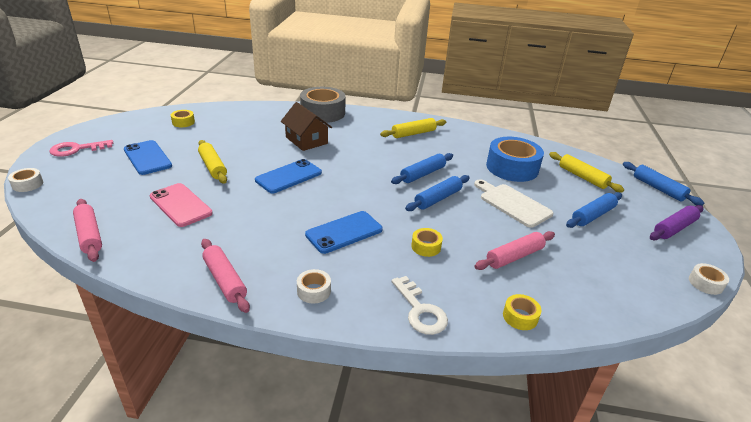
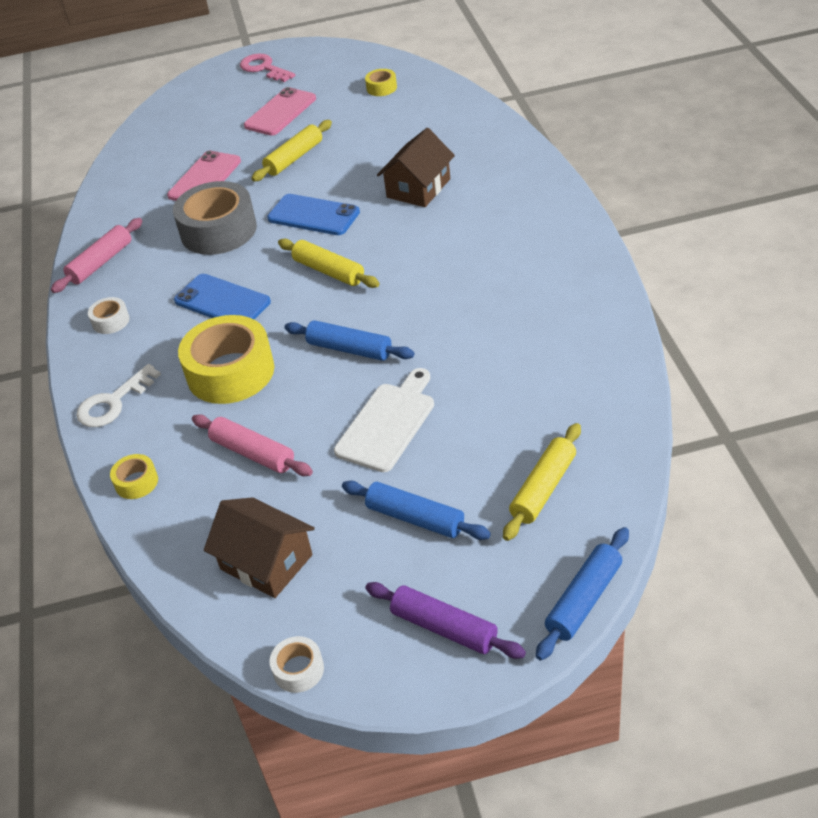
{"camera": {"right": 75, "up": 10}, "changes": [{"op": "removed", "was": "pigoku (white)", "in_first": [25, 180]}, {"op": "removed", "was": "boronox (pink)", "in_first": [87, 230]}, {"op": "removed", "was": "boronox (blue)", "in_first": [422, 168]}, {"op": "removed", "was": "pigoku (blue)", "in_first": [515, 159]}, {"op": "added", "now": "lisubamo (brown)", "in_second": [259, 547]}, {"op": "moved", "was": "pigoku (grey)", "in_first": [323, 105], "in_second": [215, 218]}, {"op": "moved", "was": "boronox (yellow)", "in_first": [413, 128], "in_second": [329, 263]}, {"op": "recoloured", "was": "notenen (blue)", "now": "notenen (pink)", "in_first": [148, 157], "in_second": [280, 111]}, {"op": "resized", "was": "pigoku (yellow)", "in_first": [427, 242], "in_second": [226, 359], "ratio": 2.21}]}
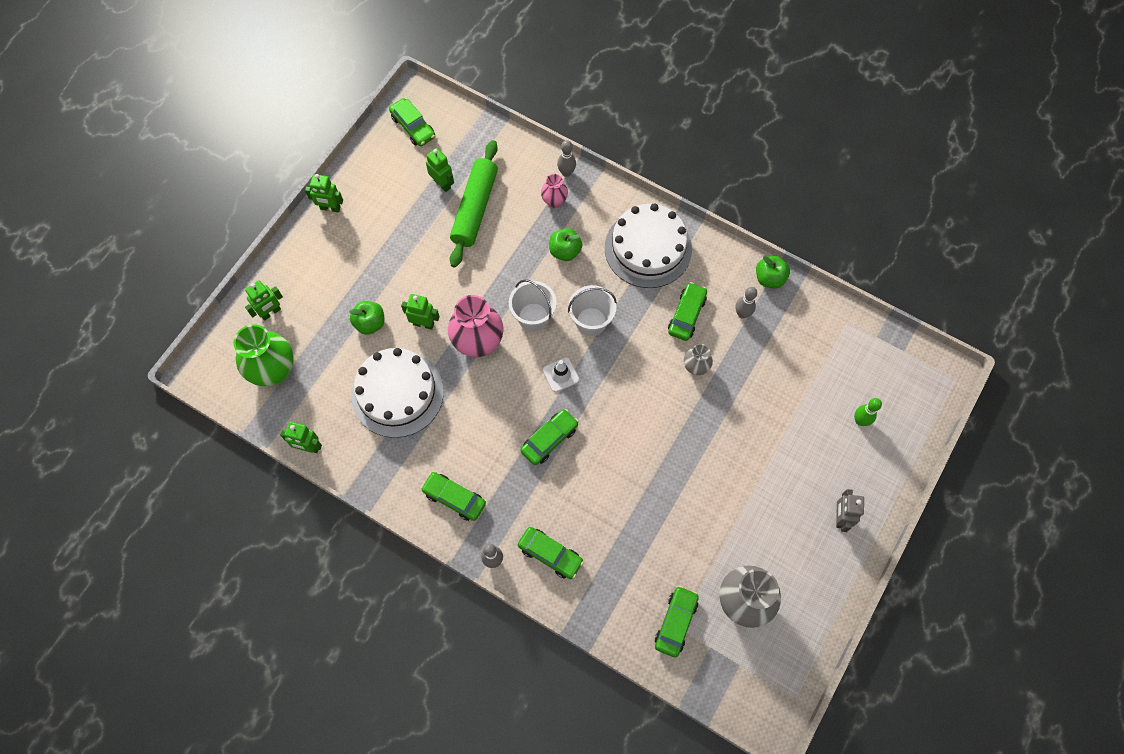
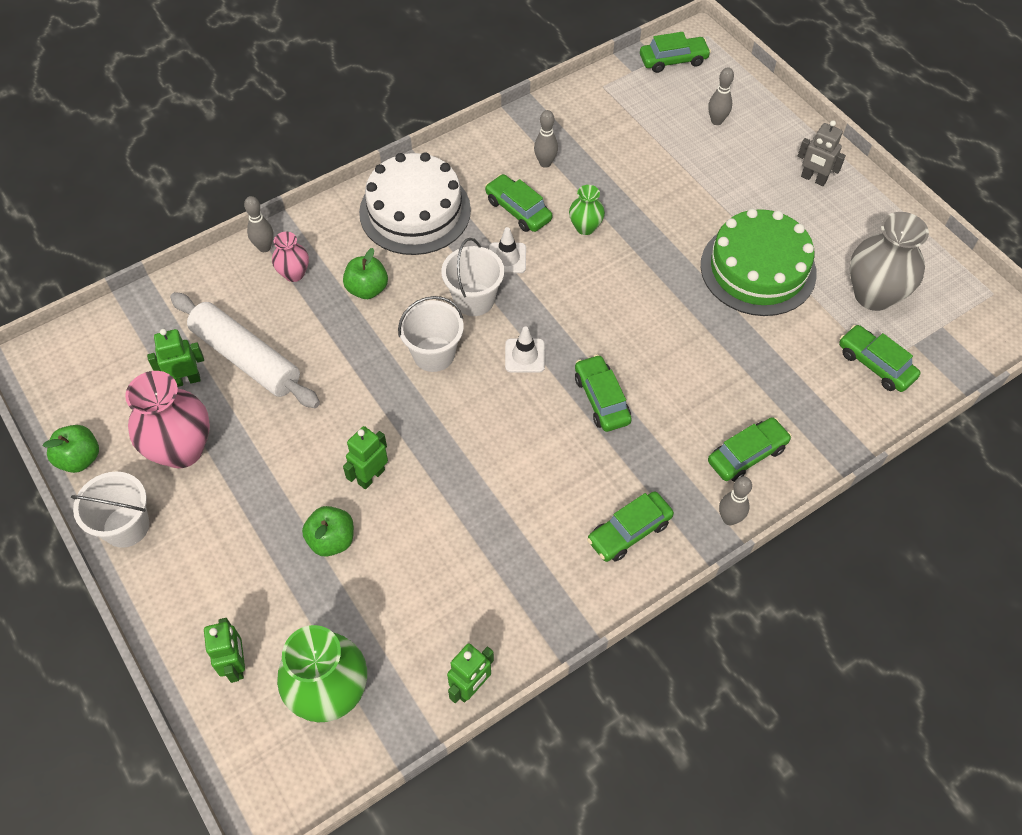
{"camera": {"right": -65, "up": -10}, "changes": [{"op": "removed", "was": "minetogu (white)", "in_first": [397, 393]}, {"op": "added", "now": "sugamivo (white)", "in_second": [507, 250]}, {"op": "added", "now": "minetogu (green)", "in_second": [759, 262]}, {"op": "moved", "was": "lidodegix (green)", "in_first": [412, 122], "in_second": [675, 52]}, {"op": "moved", "was": "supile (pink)", "in_first": [475, 326], "in_second": [167, 419]}, {"op": "moved", "was": "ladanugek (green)", "in_first": [773, 272], "in_second": [71, 449]}, {"op": "replaced", "was": "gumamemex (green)", "now": "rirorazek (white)", "in_first": [324, 193], "in_second": [110, 510]}, {"op": "recoloured", "was": "boronox (green)", "now": "boronox (white)", "in_first": [474, 204], "in_second": [245, 350]}, {"op": "recoloured", "was": "supile (grey)", "now": "supile (green)", "in_first": [698, 359], "in_second": [587, 210]}, {"op": "recoloured", "was": "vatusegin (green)", "now": "vatusegin (grey)", "in_first": [868, 412], "in_second": [721, 96]}]}
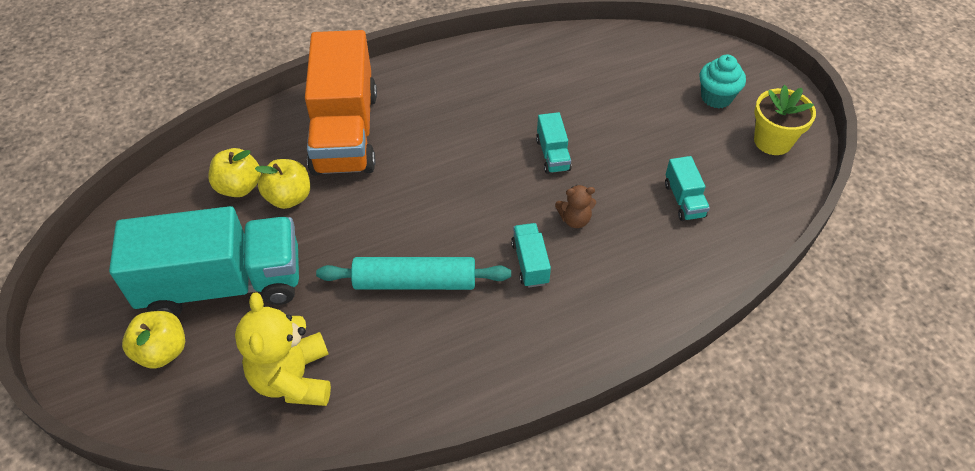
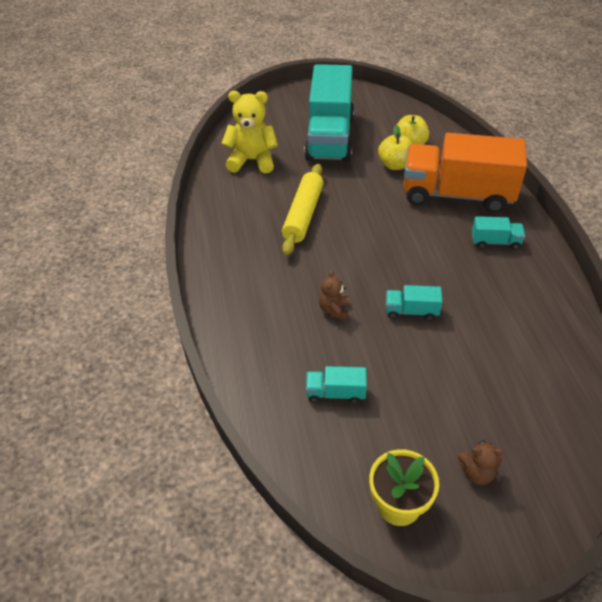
{"camera": {"right": 105, "up": -5}, "changes": [{"op": "removed", "was": "ladanugek (yellow)", "in_first": [153, 340]}, {"op": "moved", "was": "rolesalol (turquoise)", "in_first": [531, 255], "in_second": [498, 233]}, {"op": "replaced", "was": "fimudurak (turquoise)", "now": "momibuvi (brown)", "in_first": [722, 81], "in_second": [481, 462]}, {"op": "recoloured", "was": "boronox (turquoise)", "now": "boronox (yellow)", "in_first": [413, 273], "in_second": [302, 209]}]}
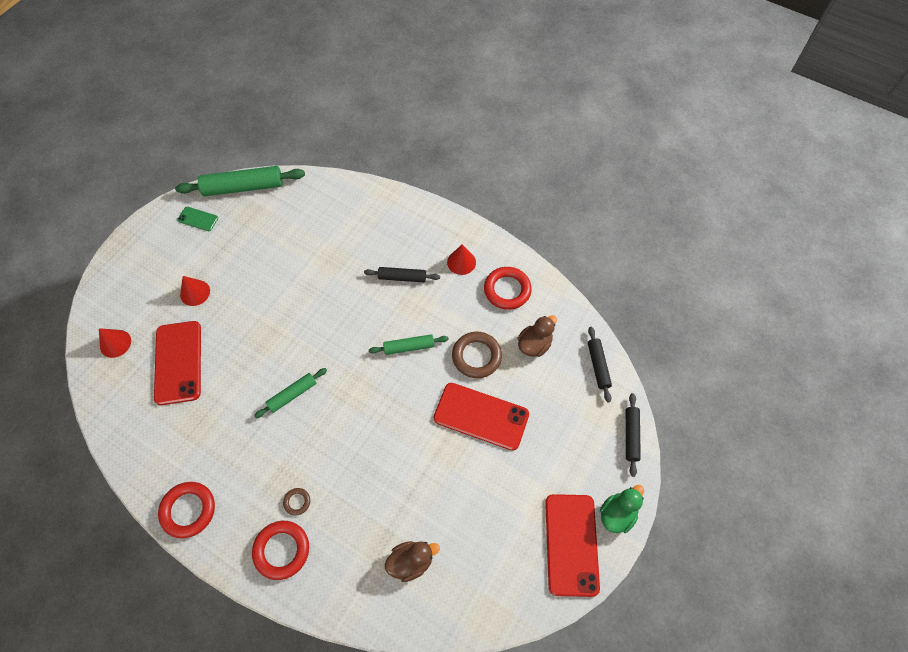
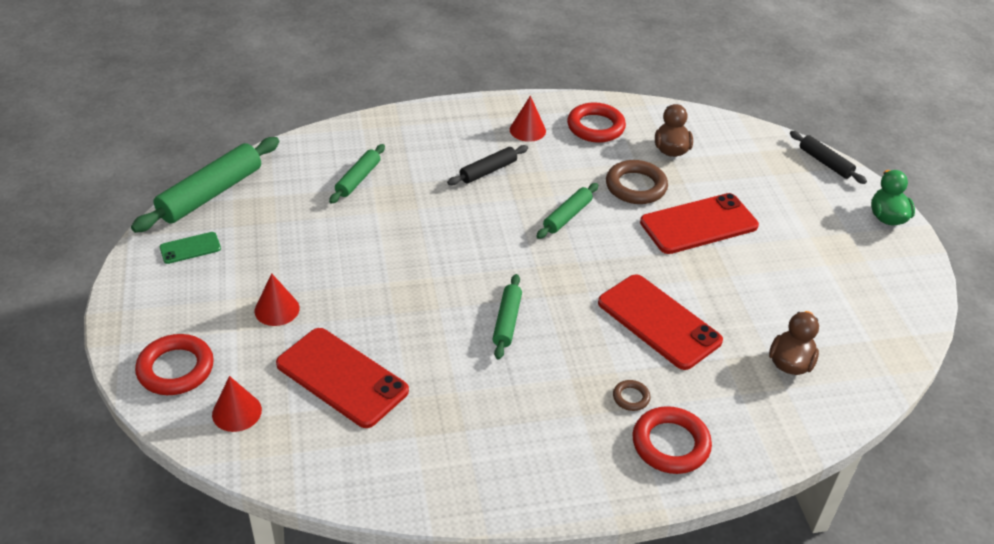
{"camera": {"right": -45, "up": -20}, "changes": [{"op": "removed", "was": "boronox (black)", "in_first": [600, 365]}, {"op": "added", "now": "boronox (green)", "in_second": [357, 174]}, {"op": "moved", "was": "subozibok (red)", "in_first": [186, 510], "in_second": [174, 364]}, {"op": "moved", "was": "notenen (red)", "in_first": [572, 545], "in_second": [660, 322]}]}
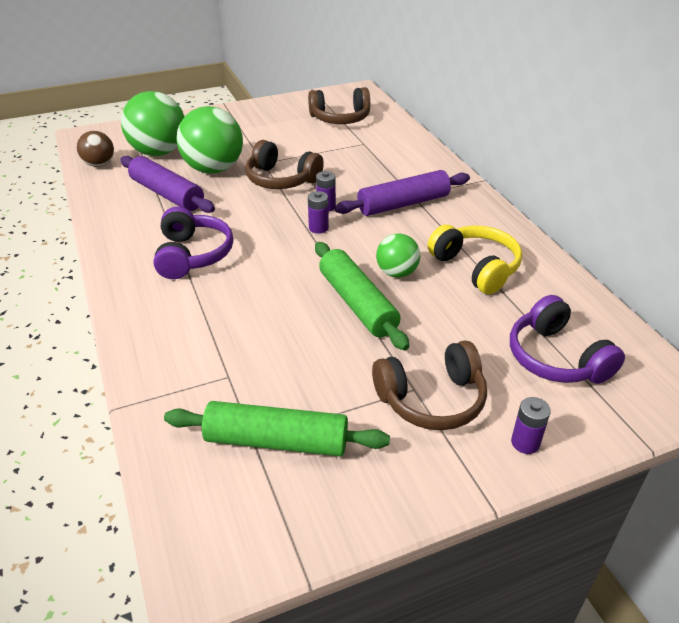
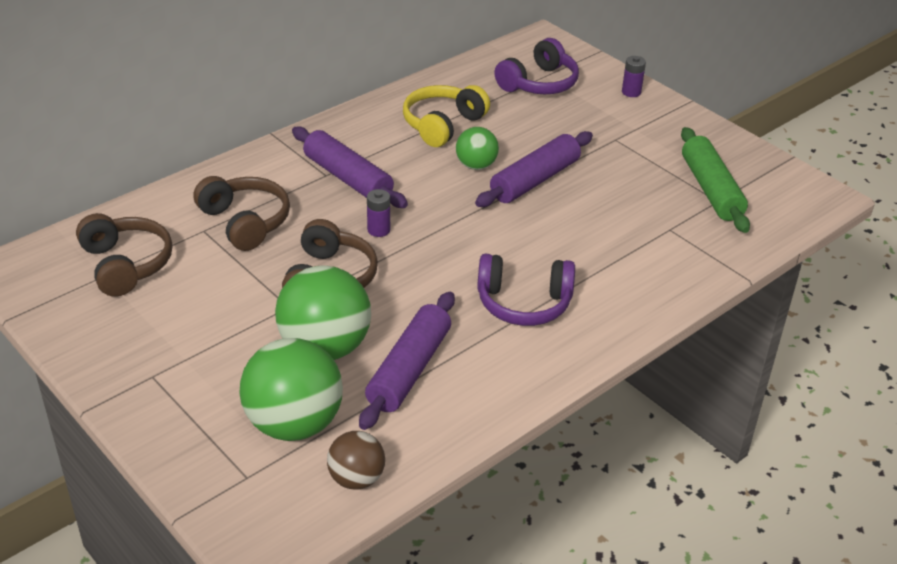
{"camera": {"right": -110, "up": 0}, "changes": [{"op": "removed", "was": "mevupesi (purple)", "in_first": [318, 212]}, {"op": "moved", "was": "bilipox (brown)", "in_first": [429, 385], "in_second": [241, 213]}, {"op": "recoloured", "was": "boronox (green)", "now": "boronox (purple)", "in_first": [362, 296], "in_second": [534, 169]}, {"op": "turned", "was": "bilipox (purple)", "in_first": [193, 243], "in_second": [526, 290], "clockwise": -150}]}
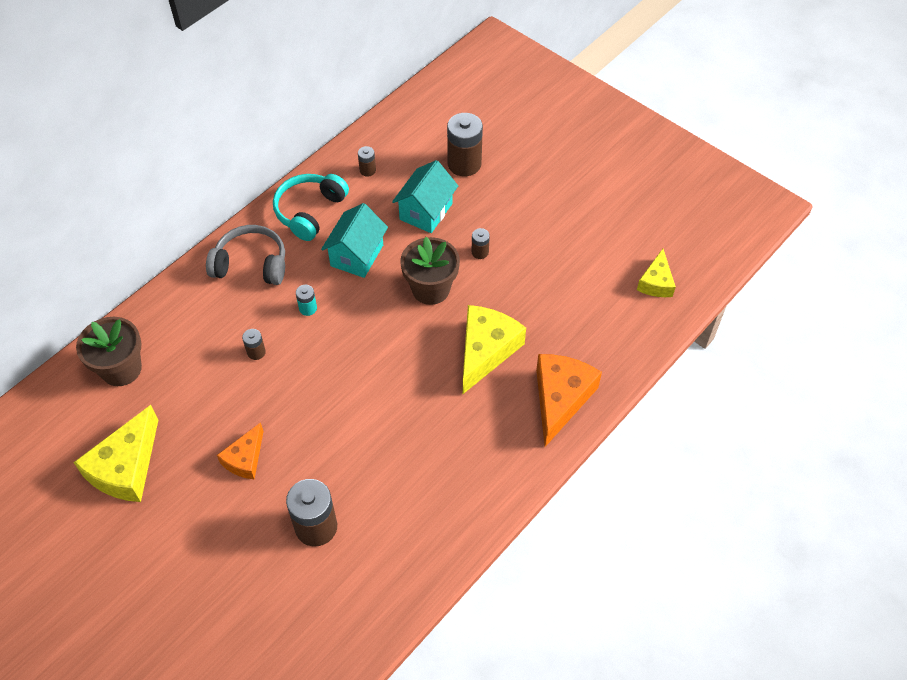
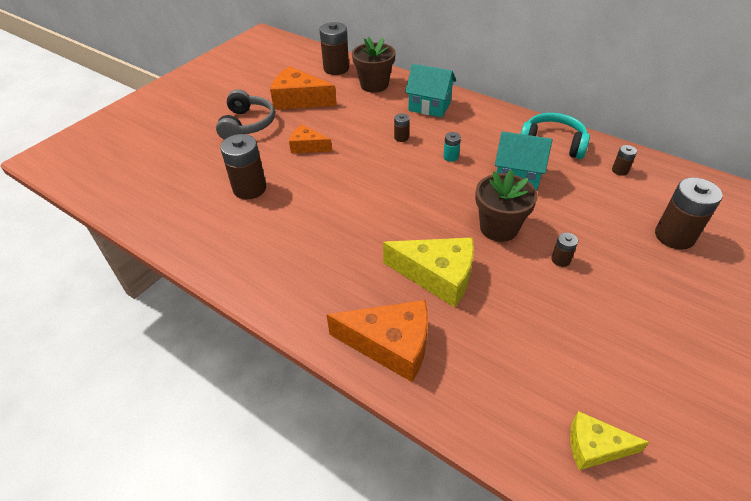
{"camera": {"right": 85, "up": -10}, "changes": [{"op": "added", "now": "mevupesi (brown)", "in_second": [334, 48]}, {"op": "moved", "was": "bilipox (grey)", "in_first": [245, 255], "in_second": [245, 114]}, {"op": "moved", "was": "lisubamo (turquoise)", "in_first": [425, 196], "in_second": [430, 90]}, {"op": "recoloured", "was": "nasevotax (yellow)", "now": "nasevotax (orange)", "in_first": [115, 453], "in_second": [303, 88]}]}
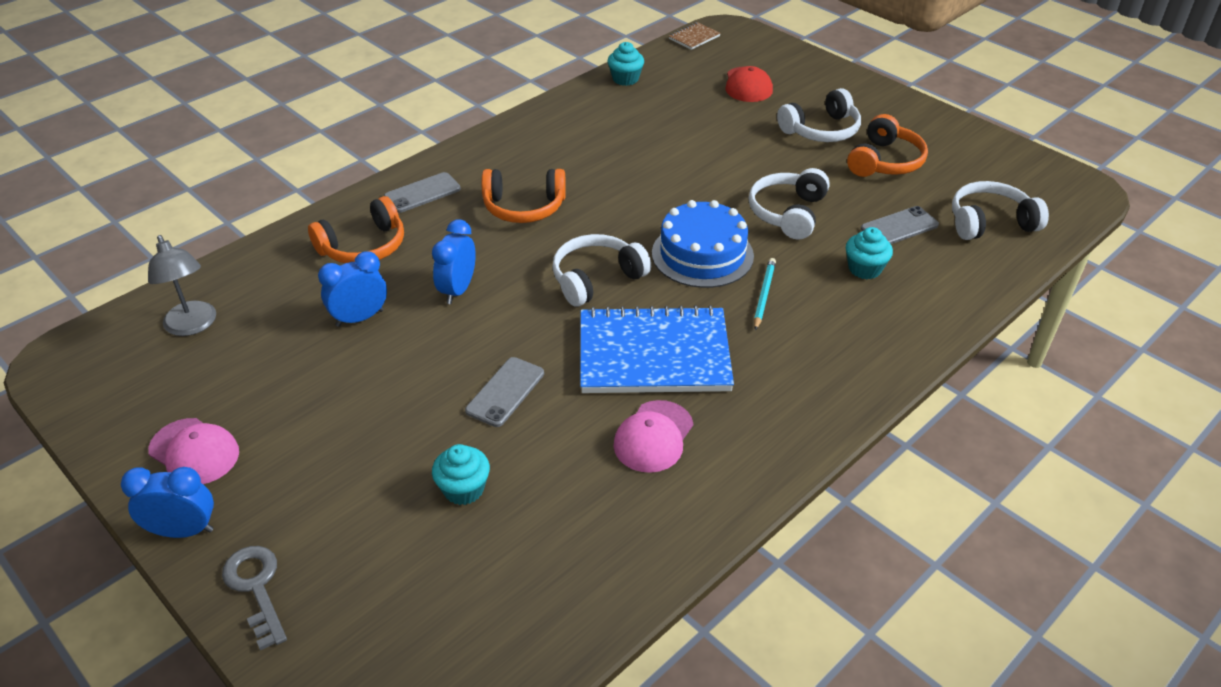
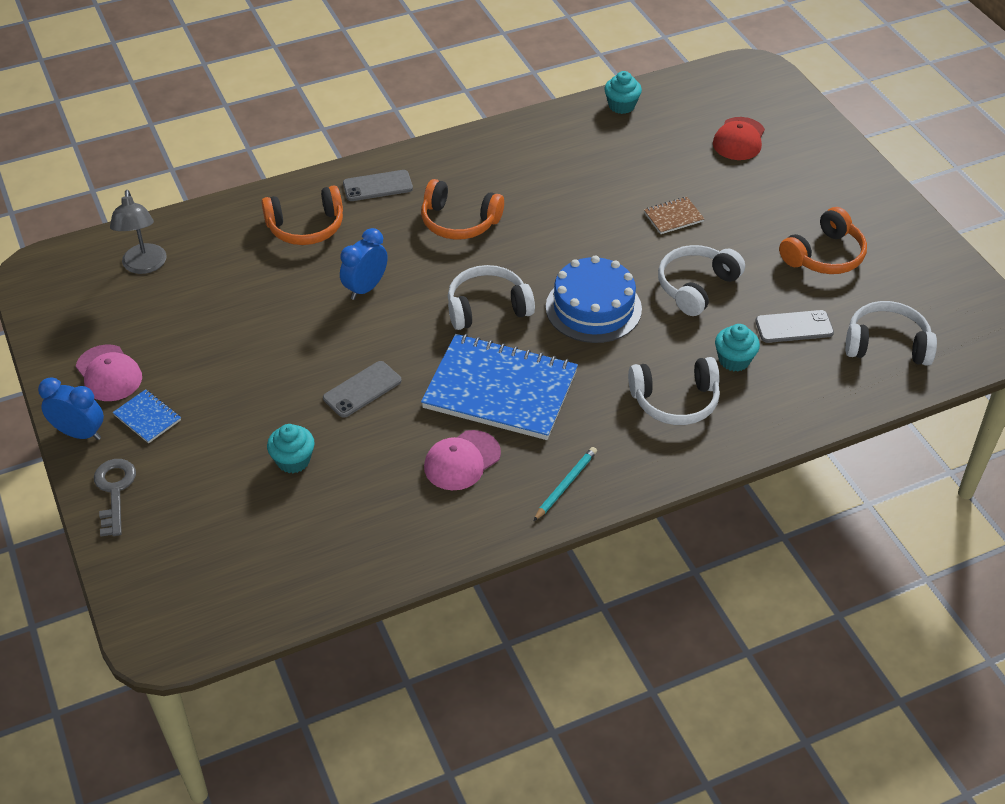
{"camera": {"right": 20, "up": 5}, "changes": [{"op": "removed", "was": "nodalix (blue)", "in_first": [352, 289]}, {"op": "added", "now": "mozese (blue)", "in_second": [147, 416]}, {"op": "moved", "was": "mozese (brown)", "in_first": [695, 36], "in_second": [674, 215]}, {"op": "moved", "was": "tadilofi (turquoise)", "in_first": [765, 294], "in_second": [565, 484]}, {"op": "moved", "was": "bilipox (white)", "in_first": [819, 115], "in_second": [674, 391]}]}
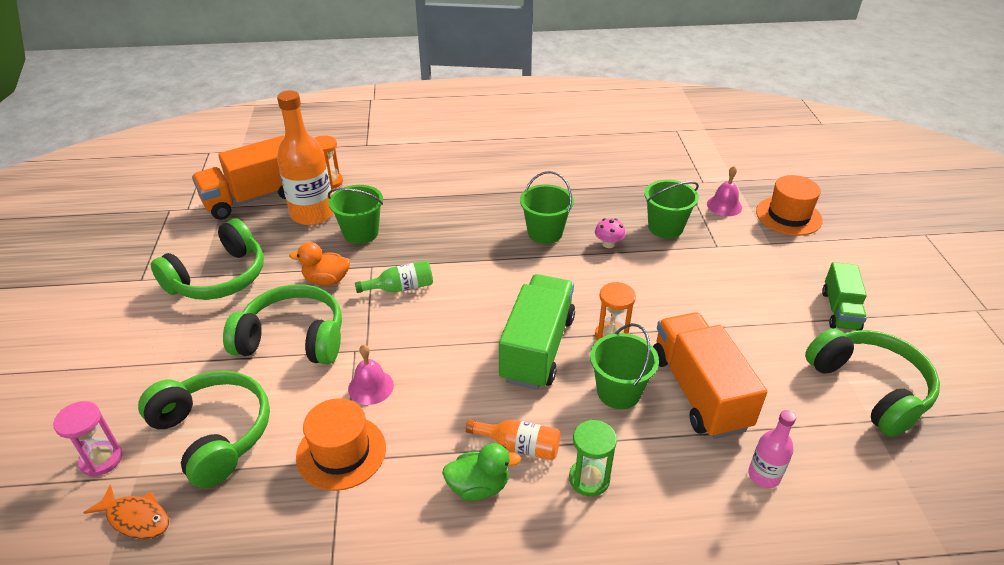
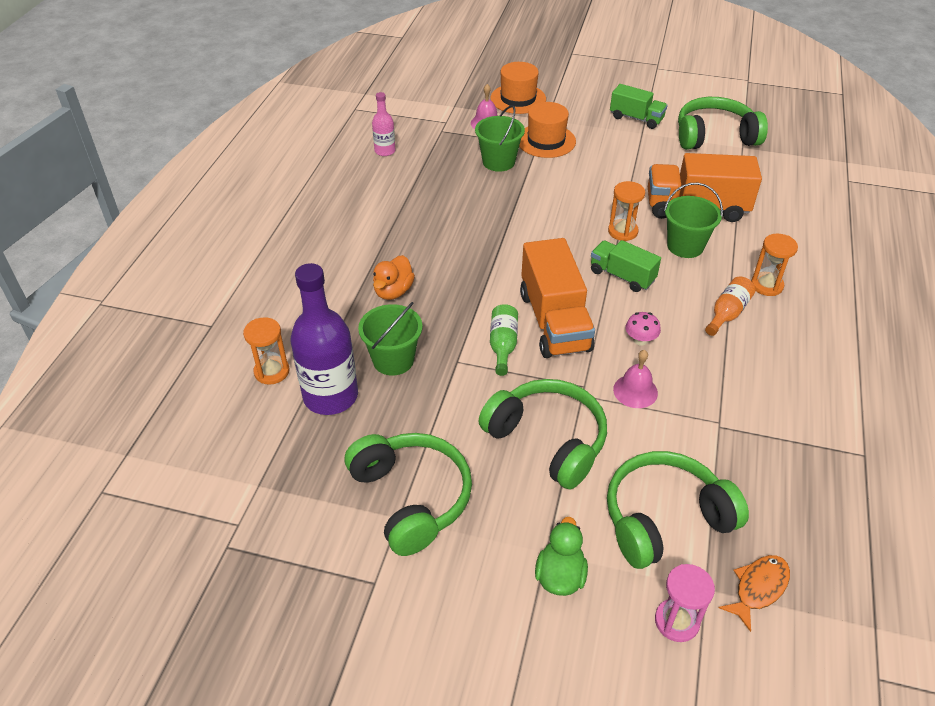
{"camera": {"right": -70, "up": 5}, "changes": [{"op": "removed", "was": "rirorazek (green)", "in_first": [547, 207]}, {"op": "moved", "was": "rolesalol (orange)", "in_first": [239, 177], "in_second": [557, 298]}, {"op": "moved", "was": "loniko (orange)", "in_first": [319, 264], "in_second": [394, 277]}, {"op": "moved", "was": "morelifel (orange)", "in_first": [341, 444], "in_second": [547, 130]}, {"op": "moved", "was": "loniko (green)", "in_first": [481, 472], "in_second": [561, 556]}, {"op": "moved", "was": "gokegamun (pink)", "in_first": [610, 233], "in_second": [643, 329]}, {"op": "moved", "was": "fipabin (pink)", "in_first": [772, 449], "in_second": [384, 124]}, {"op": "recoloured", "was": "fipabin (orange)", "now": "fipabin (purple)", "in_first": [305, 157], "in_second": [324, 339]}, {"op": "recoloured", "was": "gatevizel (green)", "now": "gatevizel (orange)", "in_first": [593, 458], "in_second": [774, 264]}, {"op": "turned", "was": "bilipox (green)", "in_first": [282, 324], "in_second": [543, 434], "clockwise": 105}, {"op": "resized", "was": "rolesalol (green)", "in_first": [537, 332], "in_second": [626, 266], "ratio": 0.59}]}
